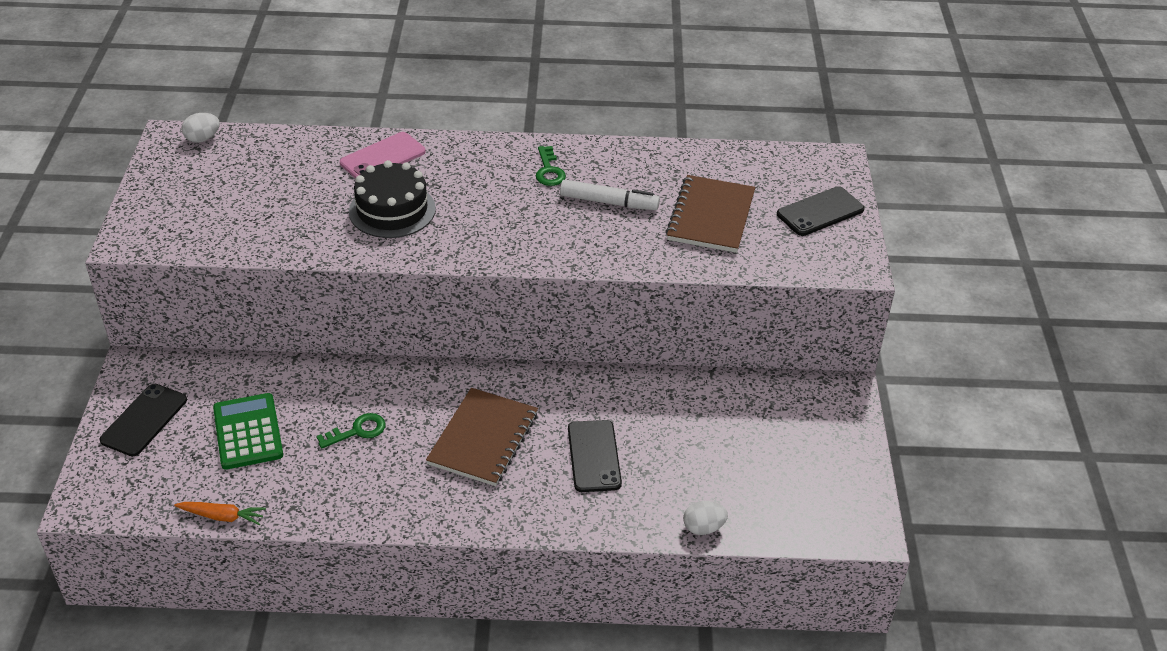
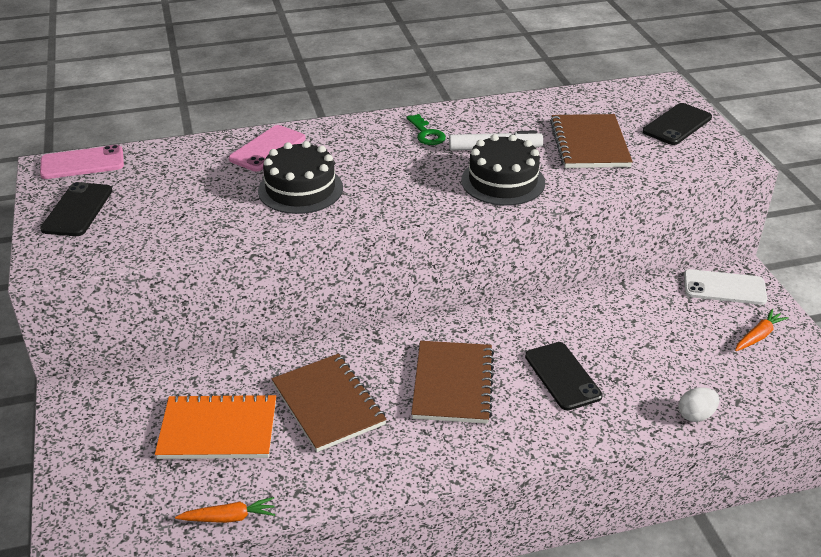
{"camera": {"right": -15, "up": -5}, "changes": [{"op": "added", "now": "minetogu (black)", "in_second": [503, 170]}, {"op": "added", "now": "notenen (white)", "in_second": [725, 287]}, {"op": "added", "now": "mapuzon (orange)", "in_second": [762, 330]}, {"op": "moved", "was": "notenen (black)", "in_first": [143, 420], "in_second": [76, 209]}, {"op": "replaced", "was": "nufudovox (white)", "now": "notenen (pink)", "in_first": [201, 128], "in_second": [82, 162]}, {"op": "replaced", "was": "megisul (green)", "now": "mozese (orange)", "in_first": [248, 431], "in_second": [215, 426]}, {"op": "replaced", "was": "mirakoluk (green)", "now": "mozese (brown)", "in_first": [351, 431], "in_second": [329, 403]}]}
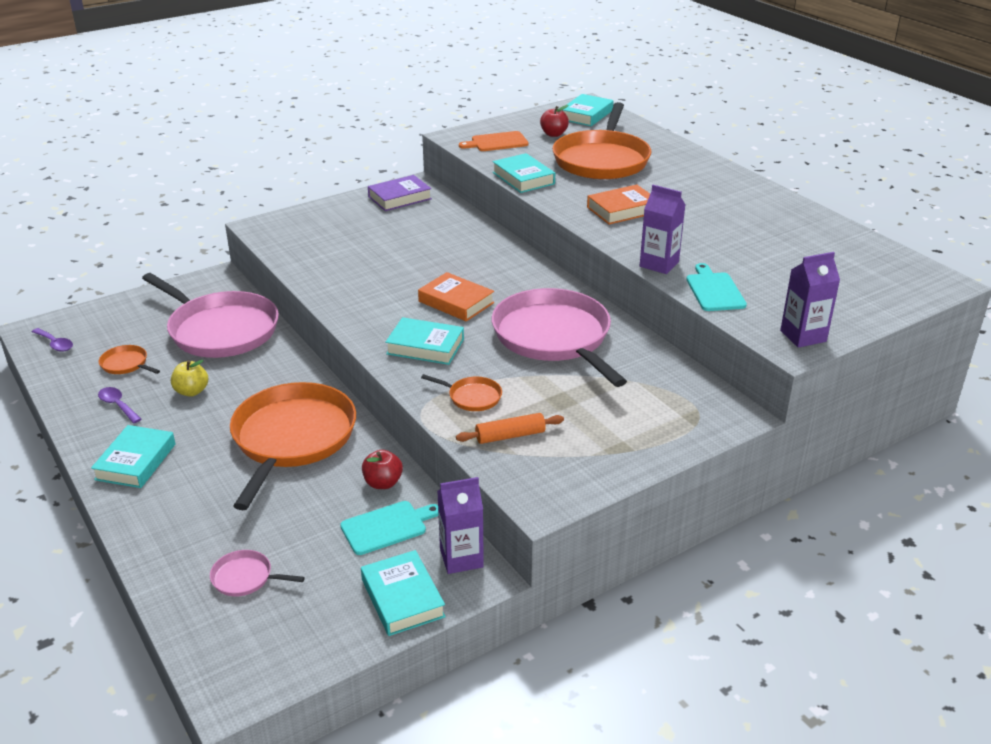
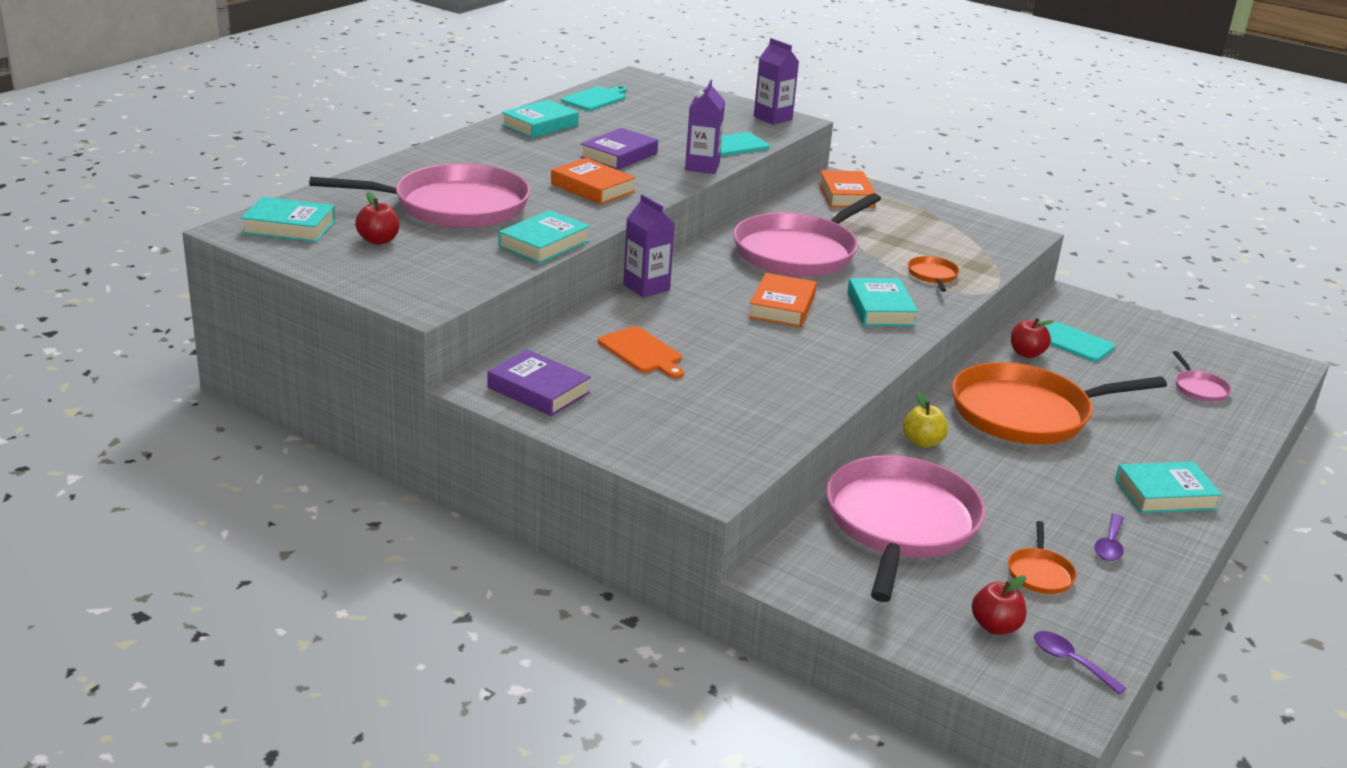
{"camera": {"right": -115, "up": -5}, "changes": [{"op": "removed", "was": "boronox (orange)", "in_first": [510, 428]}, {"op": "added", "now": "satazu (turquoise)", "in_second": [594, 98]}, {"op": "added", "now": "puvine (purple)", "in_second": [619, 149]}, {"op": "added", "now": "puvine (orange)", "in_second": [847, 189]}, {"op": "added", "now": "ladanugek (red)", "in_second": [998, 605]}, {"op": "moved", "was": "ladanugek (yellow)", "in_first": [189, 378], "in_second": [925, 420]}, {"op": "moved", "was": "puvine (turquoise)", "in_first": [403, 593], "in_second": [540, 119]}, {"op": "moved", "was": "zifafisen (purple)", "in_first": [460, 525], "in_second": [649, 246]}, {"op": "moved", "was": "satazu (orange)", "in_first": [494, 141], "in_second": [641, 352]}, {"op": "recoloured", "was": "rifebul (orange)", "now": "rifebul (pink)", "in_first": [601, 140], "in_second": [420, 195]}, {"op": "turned", "was": "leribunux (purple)", "in_first": [52, 340], "in_second": [1080, 663], "clockwise": -60}]}
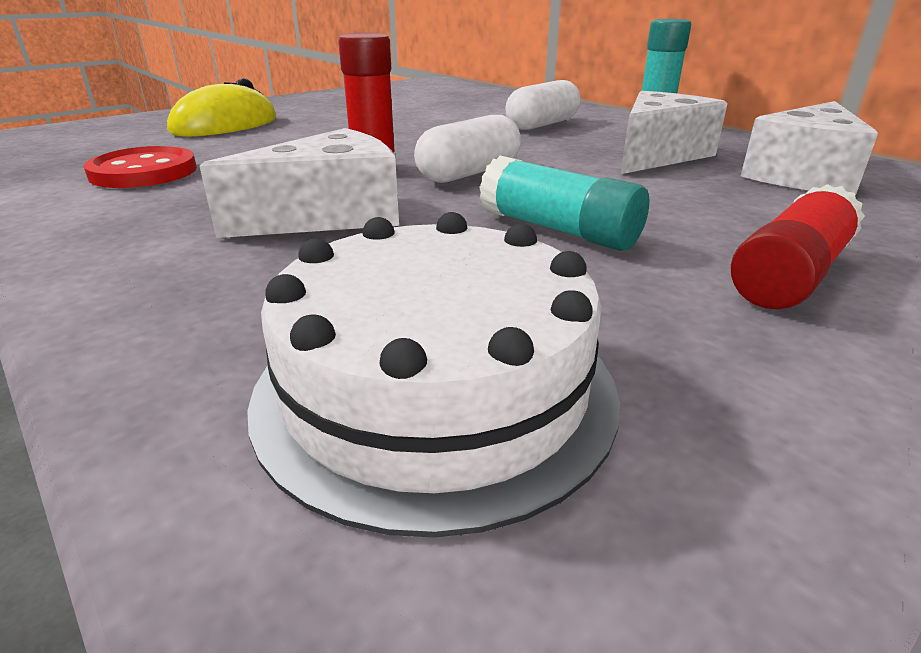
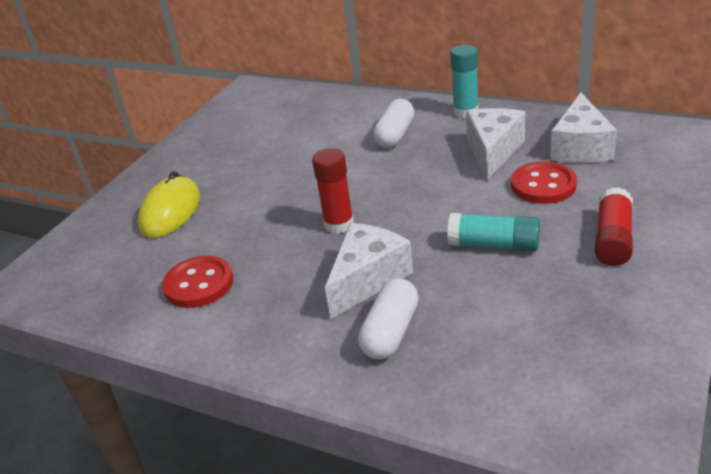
{"camera": {"right": -20, "up": 5}, "changes": [{"op": "removed", "was": "minetogu (white)", "in_first": [433, 375]}, {"op": "added", "now": "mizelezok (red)", "in_second": [544, 183]}, {"op": "moved", "was": "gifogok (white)", "in_first": [467, 149], "in_second": [388, 318]}]}
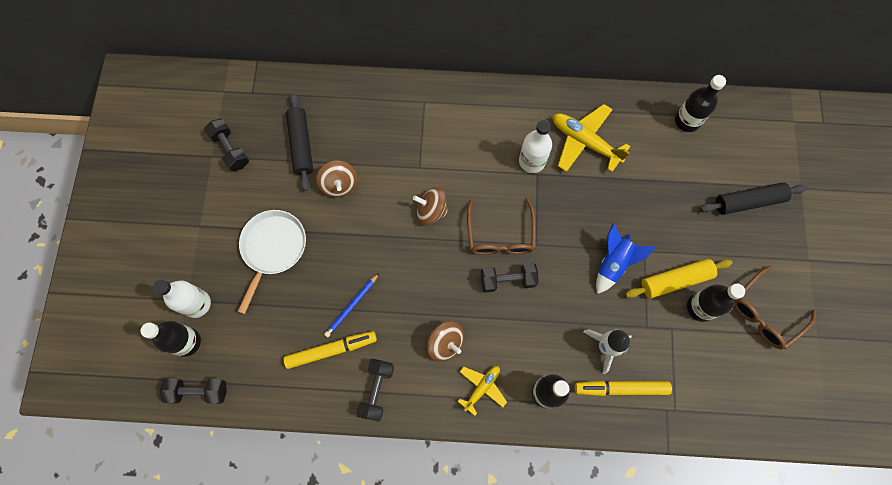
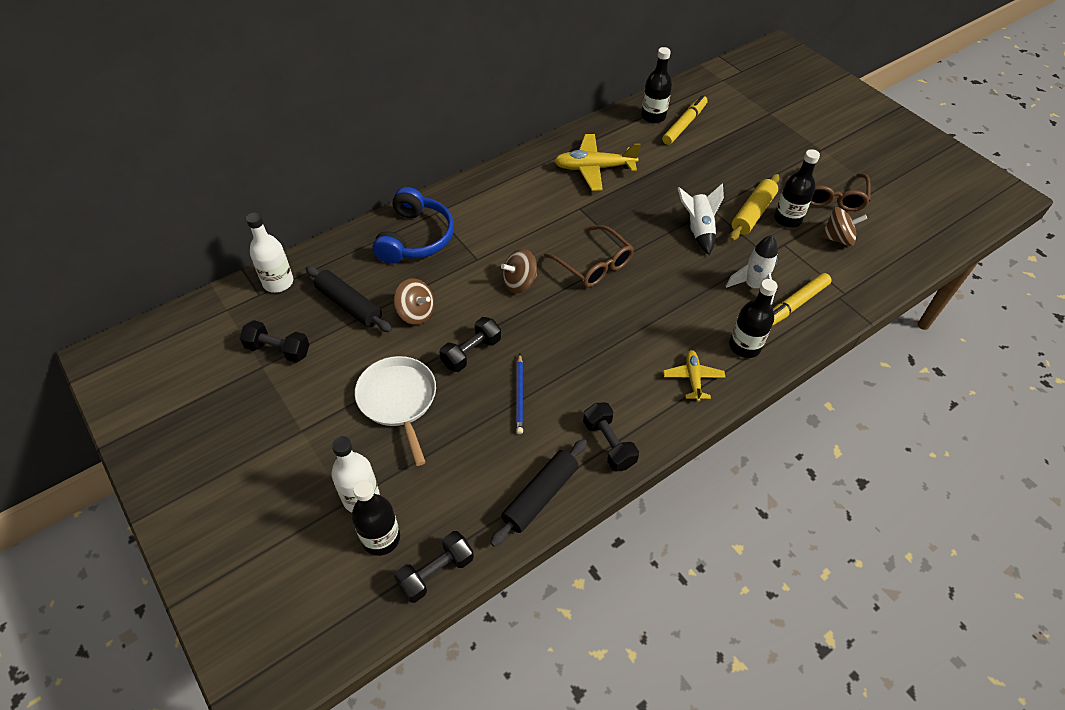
{"camera": {"right": -40, "up": -20}, "changes": [{"op": "added", "now": "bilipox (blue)", "in_second": [413, 225]}, {"op": "moved", "was": "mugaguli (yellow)", "in_first": [330, 350], "in_second": [685, 120]}, {"op": "moved", "was": "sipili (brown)", "in_first": [445, 341], "in_second": [843, 226]}, {"op": "moved", "was": "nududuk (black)", "in_first": [510, 277], "in_second": [470, 344]}, {"op": "moved", "was": "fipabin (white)", "in_first": [535, 146], "in_second": [269, 252]}, {"op": "moved", "was": "boronox (black)", "in_first": [753, 198], "in_second": [538, 493]}, {"op": "recoloured", "was": "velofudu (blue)", "now": "velofudu (white)", "in_first": [625, 258], "in_second": [701, 219]}]}
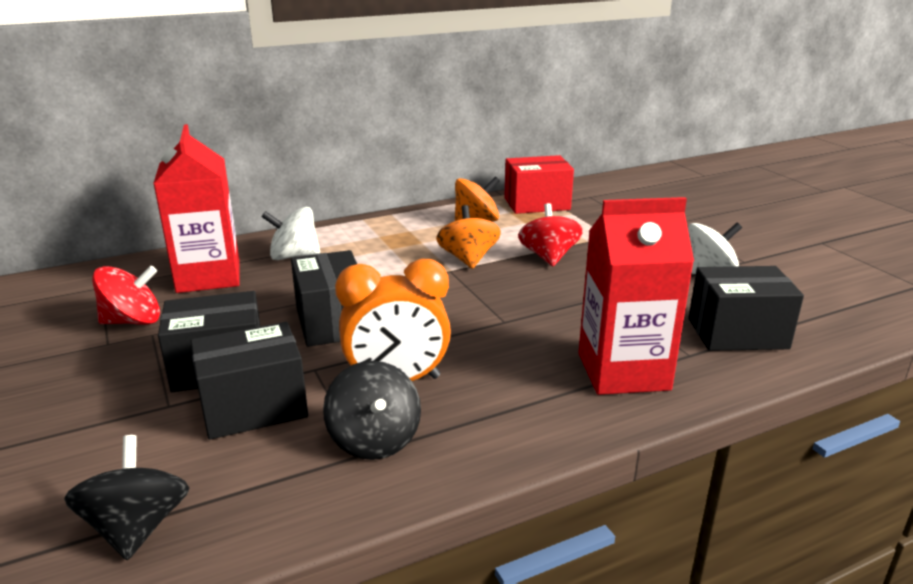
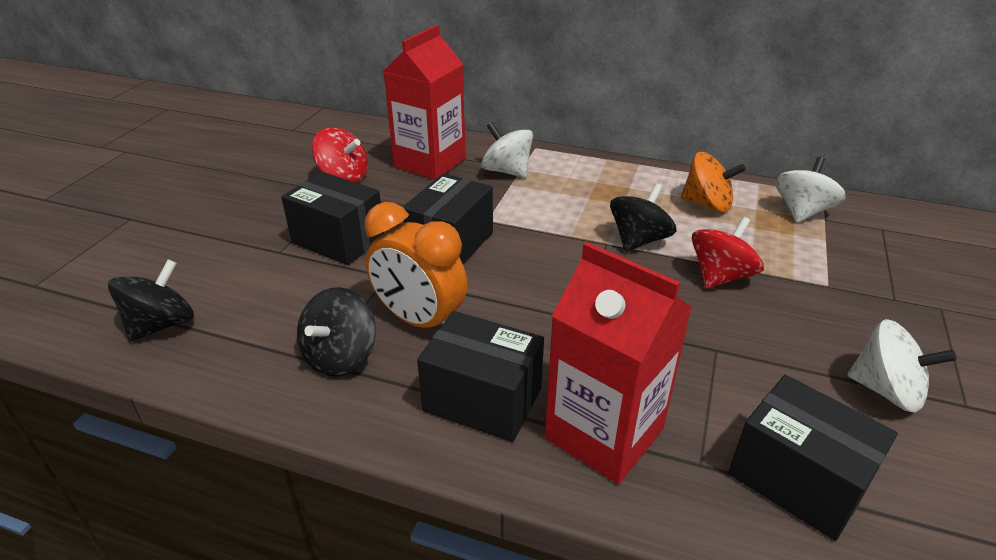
{"camera": {"right": 45, "up": 10}, "changes": [{"op": "moved", "was": "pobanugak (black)", "in_first": [249, 381], "in_second": [480, 376]}, {"op": "replaced", "was": "pobanugak (red)", "now": "sipili (white)", "in_first": [539, 184], "in_second": [810, 190]}, {"op": "recoloured", "was": "sipili (orange)", "now": "sipili (black)", "in_first": [468, 237], "in_second": [643, 217]}]}
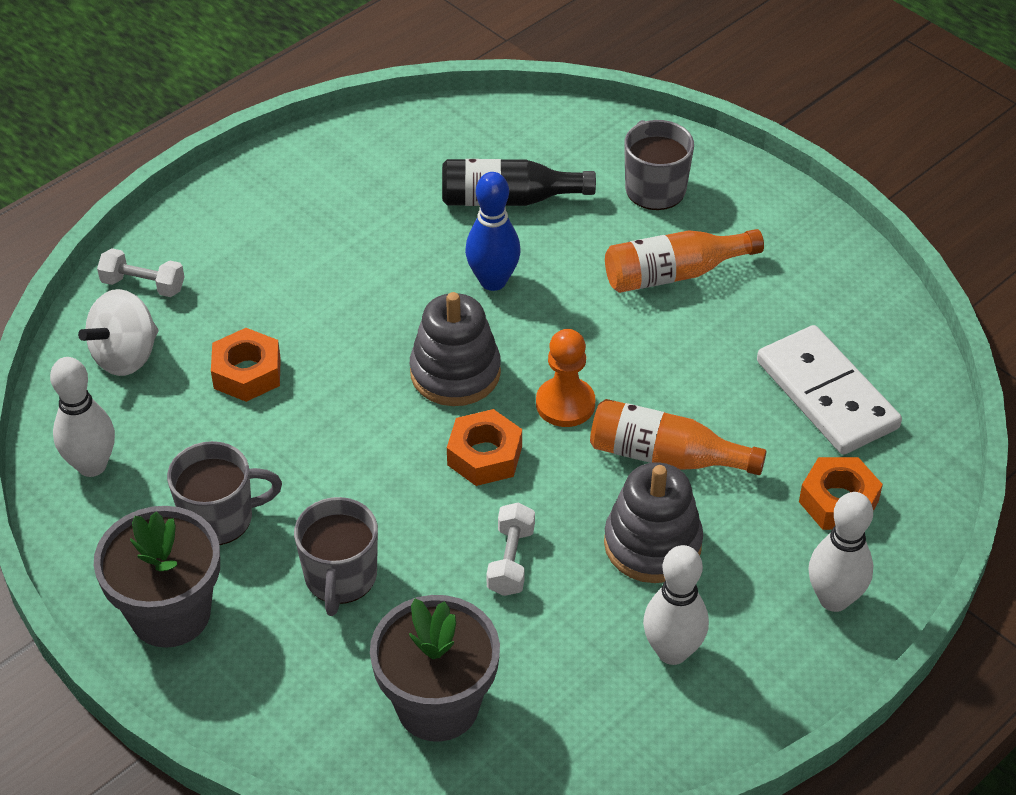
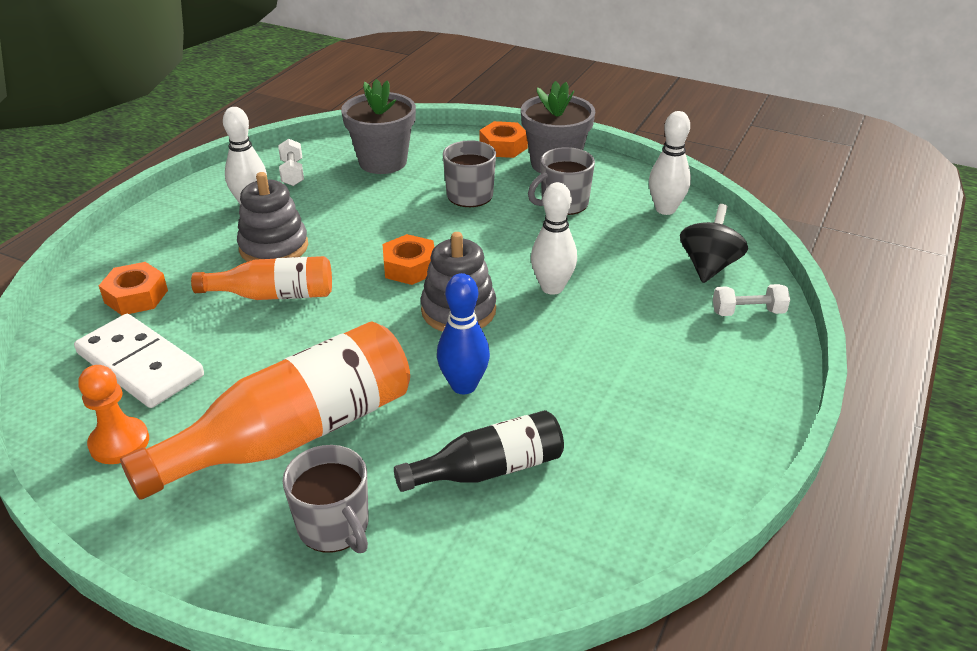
{"camera": {"right": 160, "up": -10}, "changes": [{"op": "moved", "was": "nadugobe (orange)", "in_first": [246, 365], "in_second": [504, 139]}, {"op": "moved", "was": "nududuk (white)", "in_first": [511, 549], "in_second": [291, 162]}, {"op": "moved", "was": "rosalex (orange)", "in_first": [565, 378], "in_second": [113, 414]}, {"op": "moved", "was": "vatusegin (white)", "in_first": [841, 552], "in_second": [554, 238]}, {"op": "recoloured", "was": "sipili (white)", "now": "sipili (black)", "in_first": [118, 332], "in_second": [714, 243]}, {"op": "resized", "was": "fipabin (orange)", "in_first": [684, 261], "in_second": [265, 411], "ratio": 1.74}]}
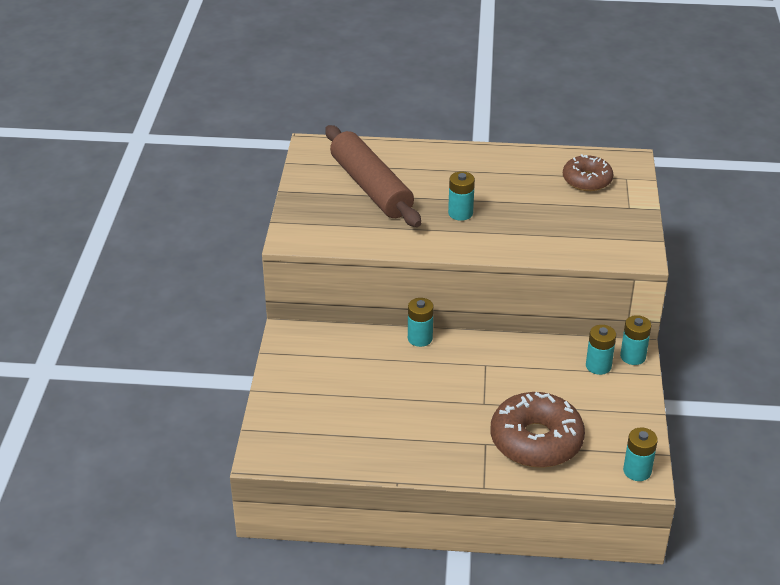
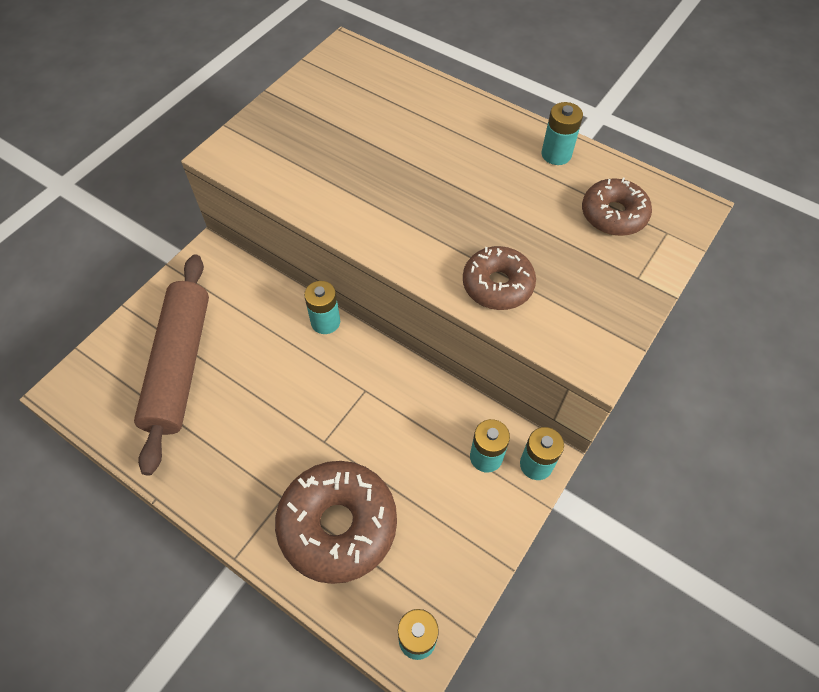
{"camera": {"right": 30, "up": 20}, "changes": [{"op": "added", "now": "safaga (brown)", "in_second": [499, 278]}, {"op": "moved", "was": "boronox (brown)", "in_first": [373, 176], "in_second": [171, 365]}, {"op": "moved", "was": "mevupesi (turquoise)", "in_first": [461, 196], "in_second": [562, 133]}]}
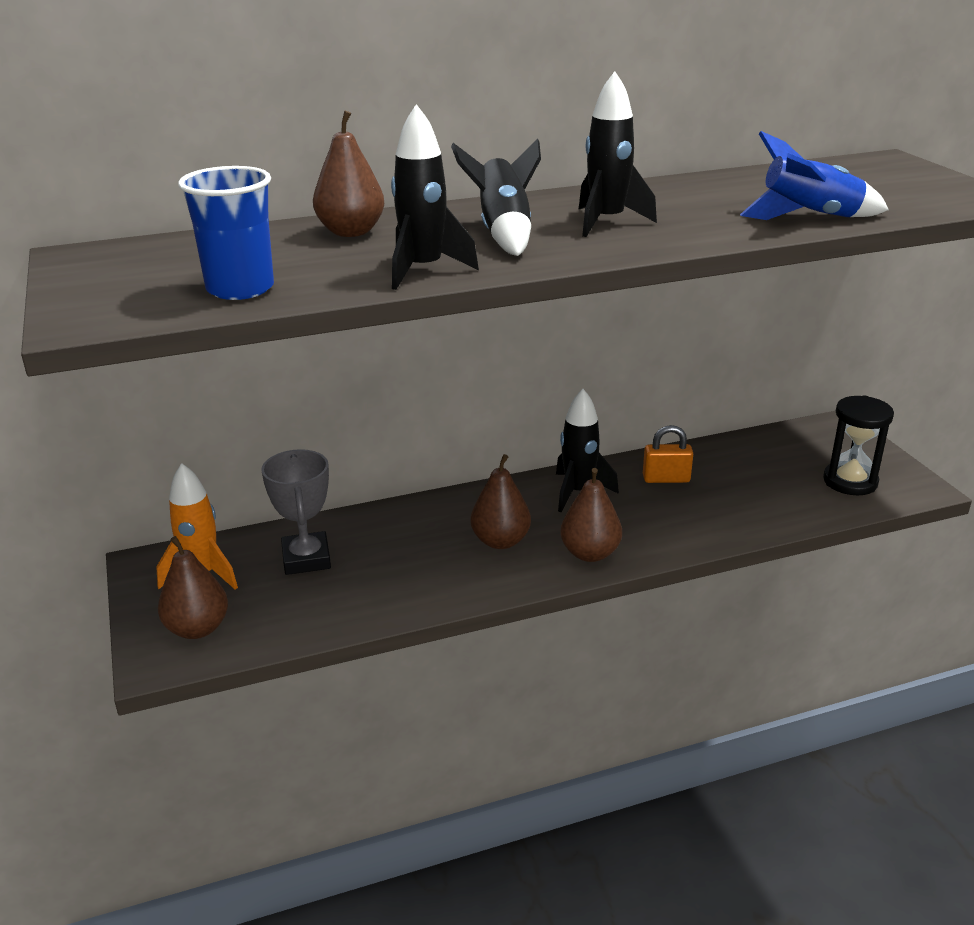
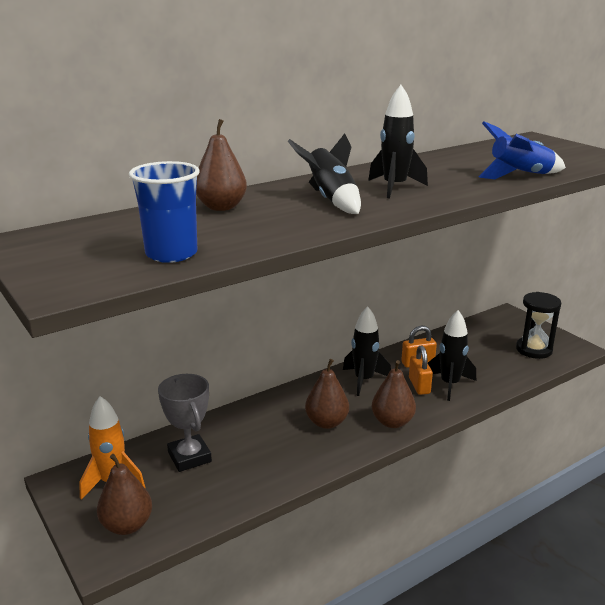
{"camera": {"right": -15, "up": -5}, "changes": [{"op": "added", "now": "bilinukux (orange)", "in_second": [421, 370]}, {"op": "moved", "was": "velofudu (black)", "in_first": [435, 197], "in_second": [452, 355]}]}
